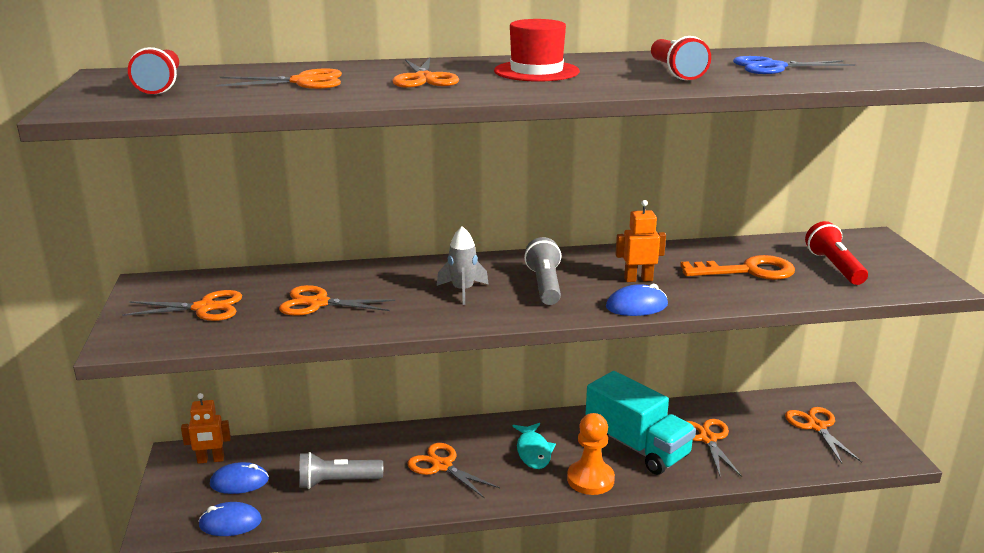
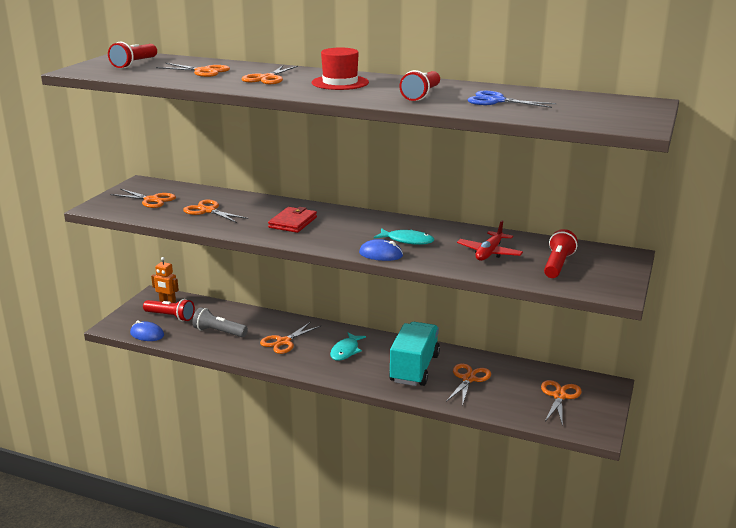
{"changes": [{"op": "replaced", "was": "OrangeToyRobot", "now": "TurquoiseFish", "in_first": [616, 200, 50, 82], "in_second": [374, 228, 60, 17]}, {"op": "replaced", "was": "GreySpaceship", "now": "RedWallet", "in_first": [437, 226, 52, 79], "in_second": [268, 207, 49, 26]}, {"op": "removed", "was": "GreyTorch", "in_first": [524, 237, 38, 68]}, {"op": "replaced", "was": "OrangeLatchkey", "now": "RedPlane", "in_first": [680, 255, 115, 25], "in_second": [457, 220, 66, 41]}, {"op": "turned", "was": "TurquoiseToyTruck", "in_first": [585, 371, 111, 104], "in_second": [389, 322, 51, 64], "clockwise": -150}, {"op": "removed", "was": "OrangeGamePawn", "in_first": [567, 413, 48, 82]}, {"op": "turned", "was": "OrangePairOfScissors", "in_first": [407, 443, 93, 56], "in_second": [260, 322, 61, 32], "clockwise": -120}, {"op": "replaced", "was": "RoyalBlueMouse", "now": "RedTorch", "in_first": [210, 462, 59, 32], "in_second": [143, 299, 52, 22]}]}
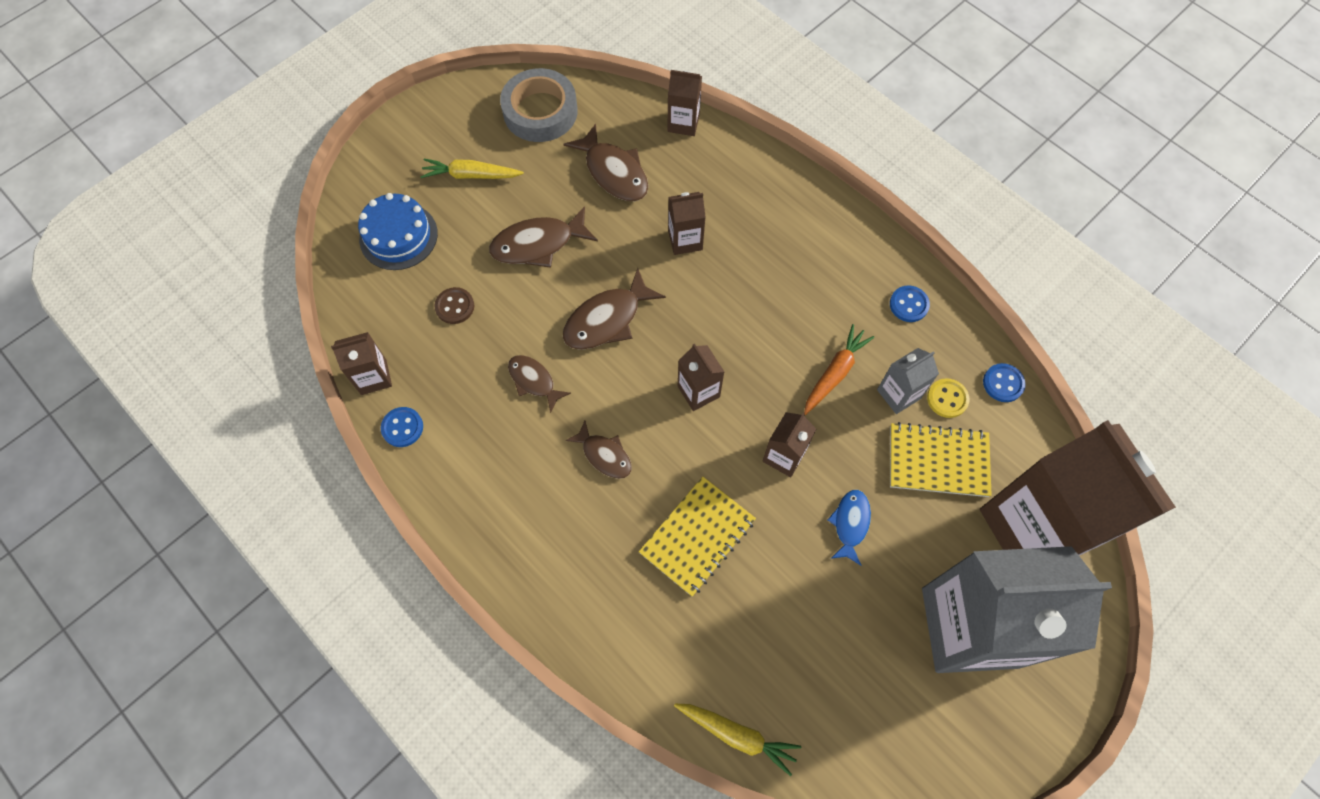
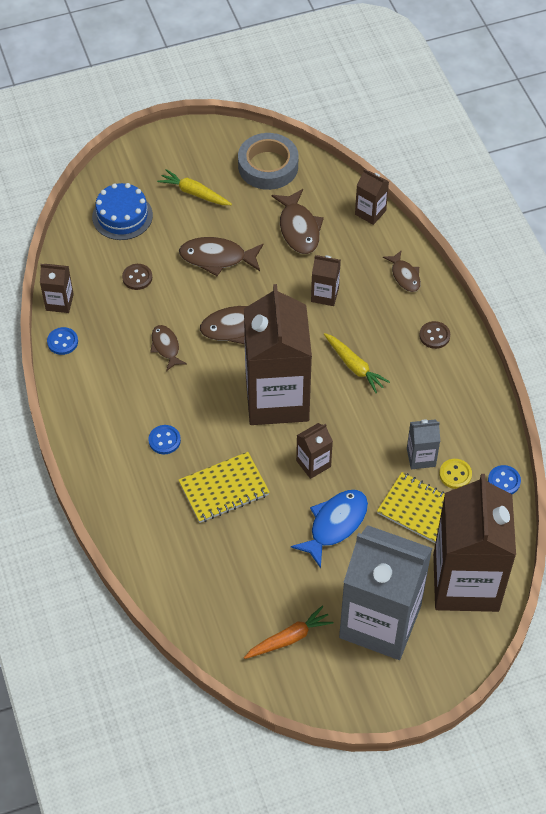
{"changes": [{"op": "moved", "was": "RoyalBlueShirtButton", "in_first": [890, 286, 40, 36], "in_second": [148, 425, 33, 29]}, {"op": "moved", "was": "OrangeRootVegetable", "in_first": [804, 324, 70, 91], "in_second": [244, 605, 90, 54]}, {"op": "resized", "was": "RussetCarton", "in_first": [678, 344, 46, 67], "in_second": [244, 284, 68, 141], "ratio": 2.4}, {"op": "moved", "was": "RussetFish", "in_first": [565, 421, 67, 58], "in_second": [383, 250, 38, 42]}, {"op": "resized", "was": "RoyalBlueFish", "in_first": [828, 490, 43, 75], "in_second": [291, 490, 77, 78], "ratio": 1.6}, {"op": "moved", "was": "YellowRootVegetable", "in_first": [674, 704, 127, 72], "in_second": [324, 333, 66, 60]}, {"op": "added", "now": "RussetShirtButton", "in_second": [419, 321, 31, 28]}]}
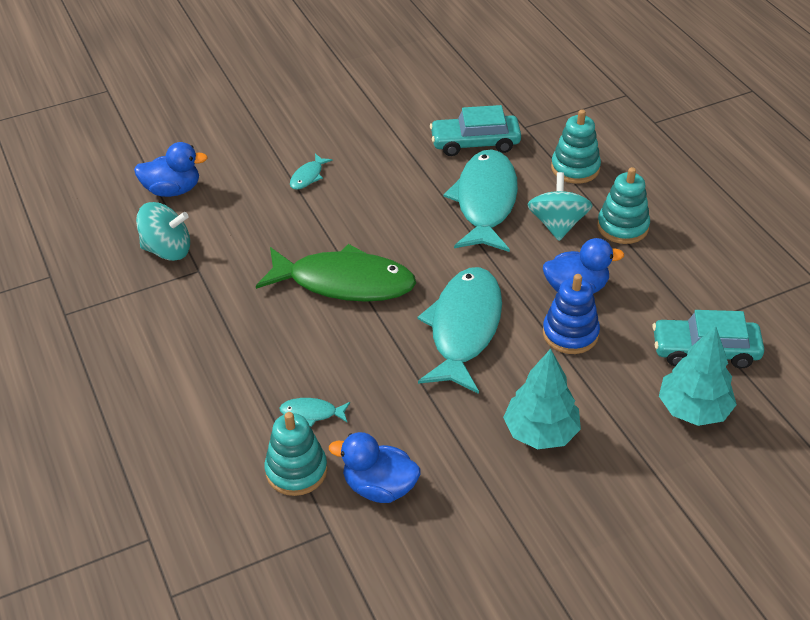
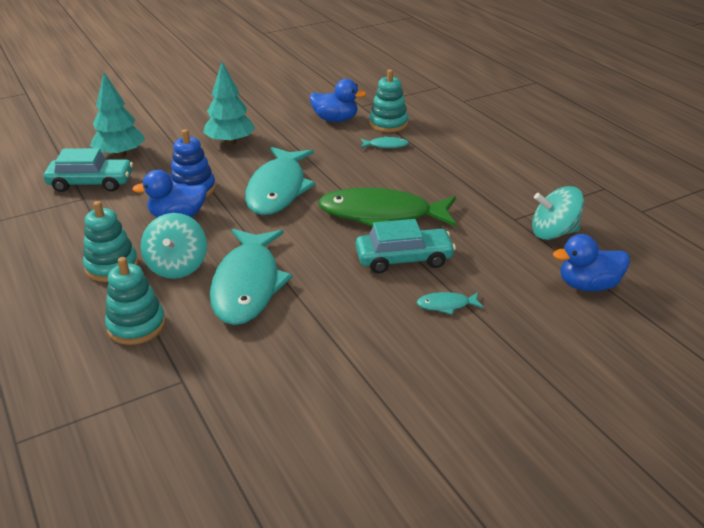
{"changes": [{"op": "moved", "was": "TurquoiseCar", "in_first": [430, 105, 91, 51], "in_second": [356, 219, 100, 54]}, {"op": "turned", "was": "TurquoiseFish", "in_first": [290, 154, 43, 36], "in_second": [417, 292, 67, 23], "clockwise": -120}]}
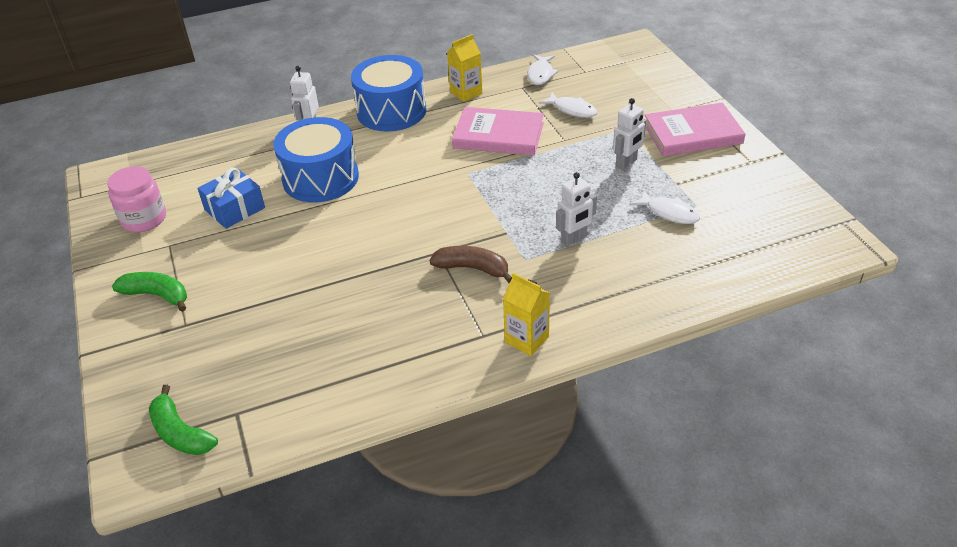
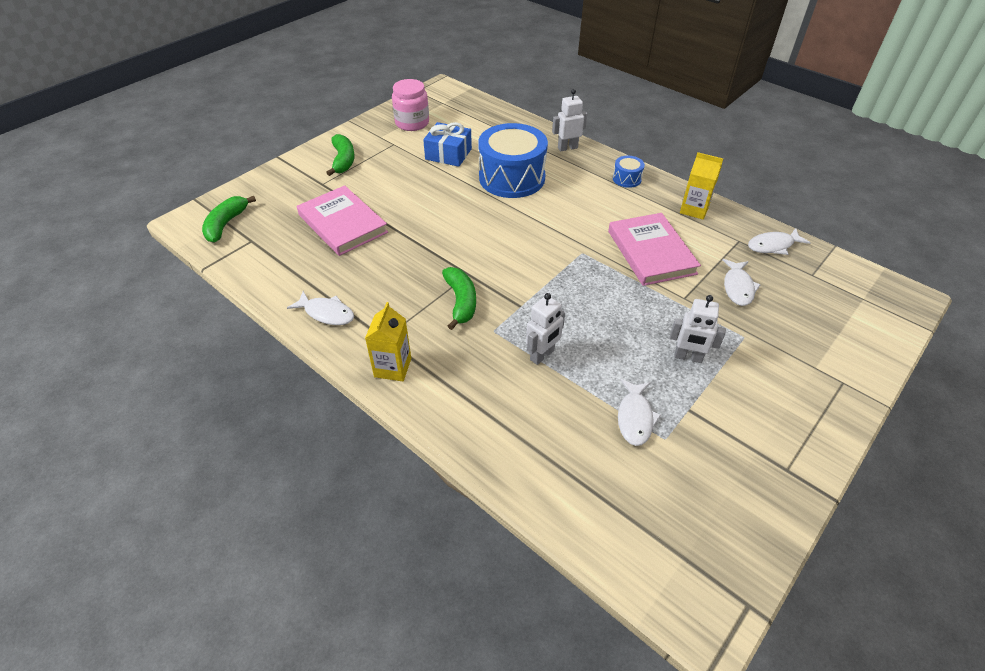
{"changes": [{"op": "resized", "was": "RoyalBlueDrum", "in_first": [351, 55, 75, 76], "in_second": [613, 156, 32, 32], "ratio": 0.43}, {"op": "moved", "was": "RosePinkHardback", "in_first": [645, 102, 100, 54], "in_second": [297, 185, 91, 71]}, {"op": "turned", "was": "SnowWhiteToyRobot", "in_first": [556, 172, 41, 74], "in_second": [526, 293, 39, 72], "clockwise": -75}, {"op": "recoloured", "was": "RussetBananaFruit", "now": "EmeraldBananaFruit", "in_first": [429, 246, 83, 37], "in_second": [442, 267, 34, 63]}, {"op": "added", "now": "SnowWhiteFish", "in_second": [287, 291, 67, 34]}]}
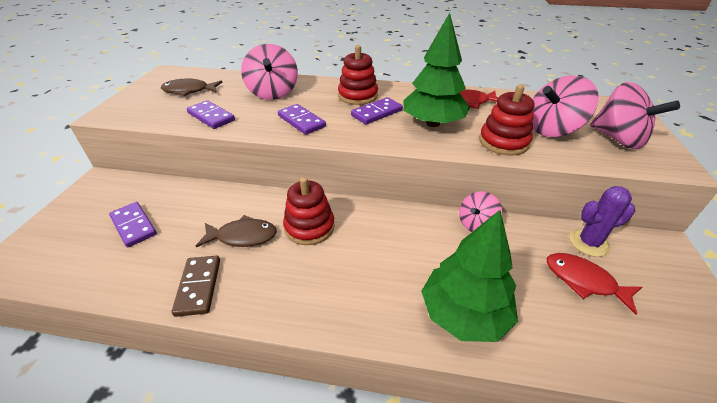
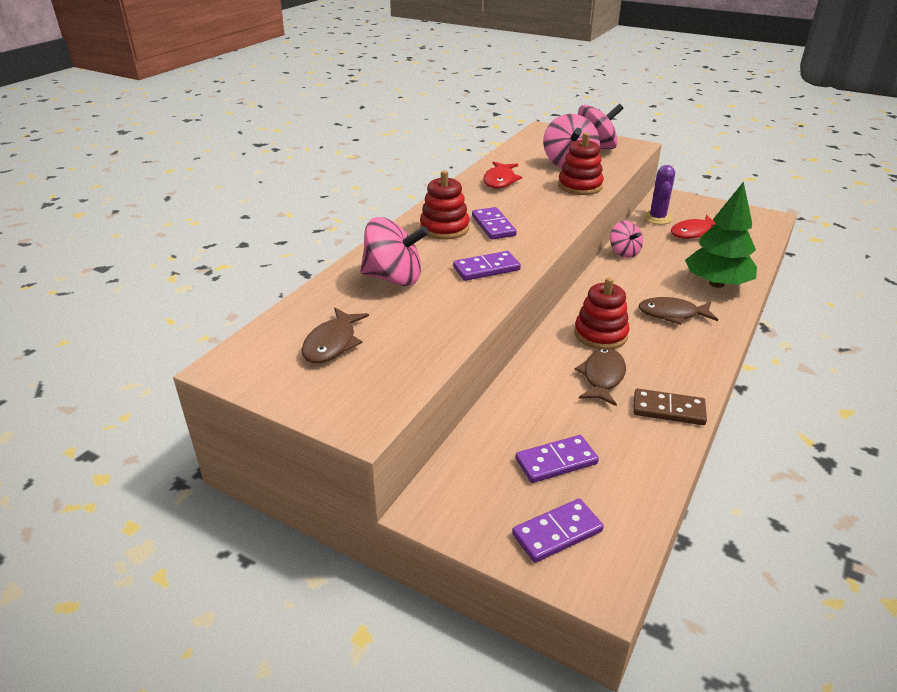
{"changes": [{"op": "removed", "was": "EmeraldTree", "in_first": [403, 13, 67, 114]}, {"op": "moved", "was": "PurpleDomino", "in_first": [187, 100, 48, 29], "in_second": [512, 499, 92, 64]}, {"op": "added", "now": "RussetFish", "in_second": [639, 297, 79, 28]}]}
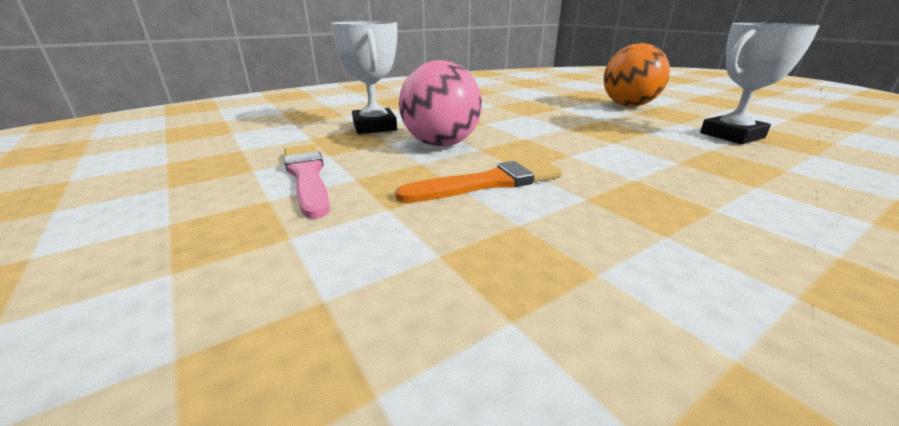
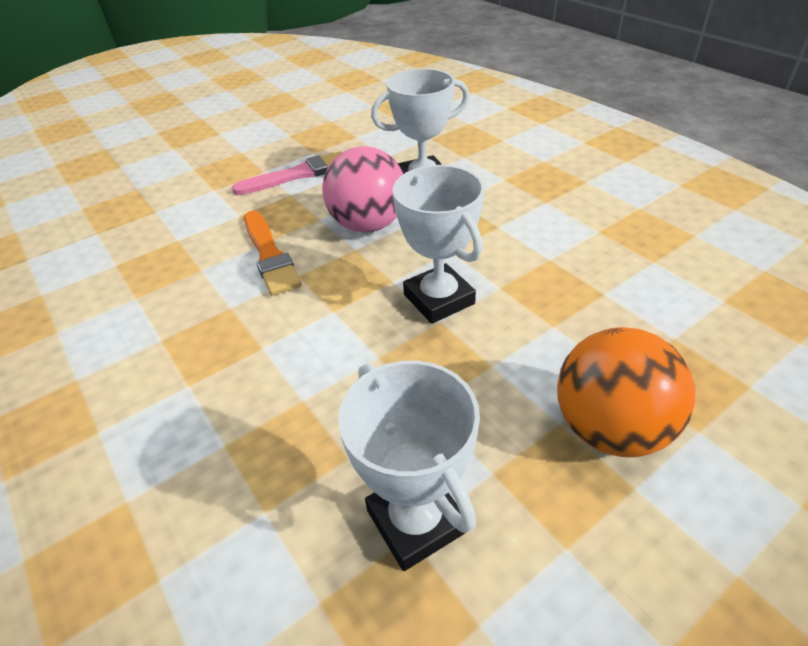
{"changes": [{"op": "added", "now": "SnowWhitePrizeCup", "in_second": [393, 165, 92, 159]}]}
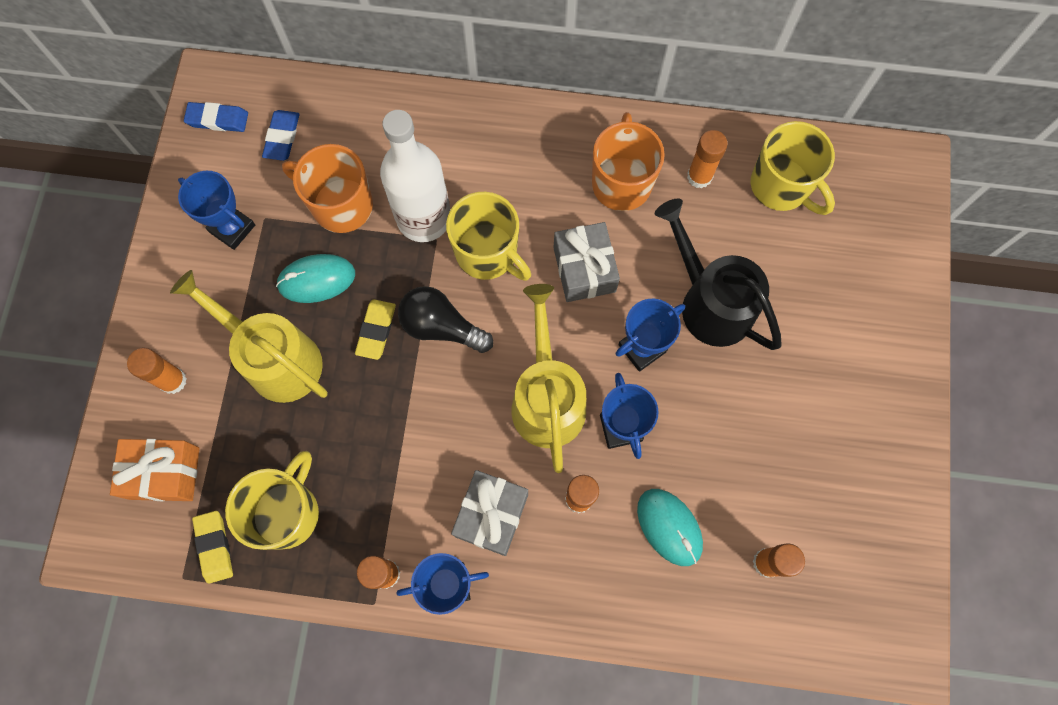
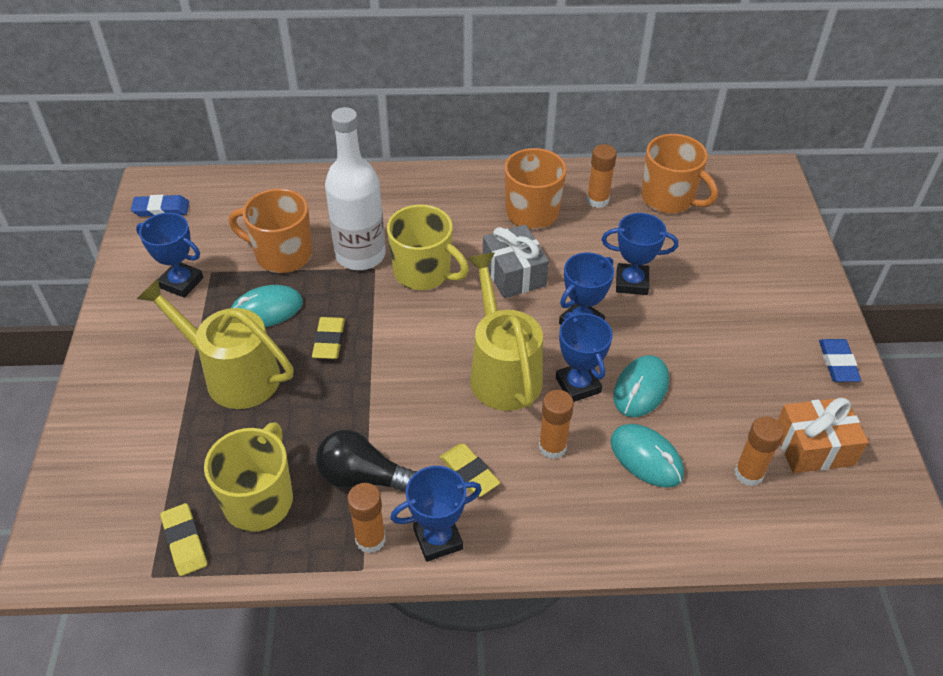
{"changes": [{"op": "moved", "was": "RoyalBlueEraser", "in_first": [262, 110, 38, 51], "in_second": [819, 339, 42, 43]}, {"op": "recoloured", "was": "YellowCoffeeMug", "now": "OrangeCoffeeMug", "in_first": [751, 121, 84, 94], "in_second": [641, 134, 77, 80]}, {"op": "replaced", "was": "EbonyWateringCan", "now": "RoyalBluePrizeCup", "in_first": [655, 198, 127, 152], "in_second": [602, 213, 76, 82]}, {"op": "moved", "was": "EbonyLightbulb", "in_first": [398, 286, 95, 67], "in_second": [316, 430, 101, 62]}, {"op": "removed", "was": "OrangeStickOfGlue", "in_first": [127, 348, 60, 46]}, {"op": "moved", "was": "OrangeWrappedGift", "in_first": [110, 439, 90, 62], "in_second": [777, 397, 91, 76]}, {"op": "replaced", "was": "GreyWrappedGift", "now": "YellowEraser", "in_first": [451, 470, 77, 86], "in_second": [440, 443, 60, 54]}, {"op": "added", "now": "TurquoiseMouse", "in_second": [613, 355, 56, 62]}]}
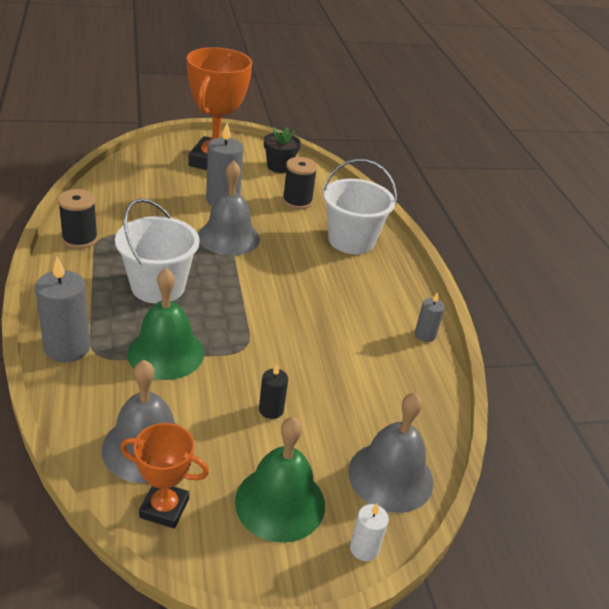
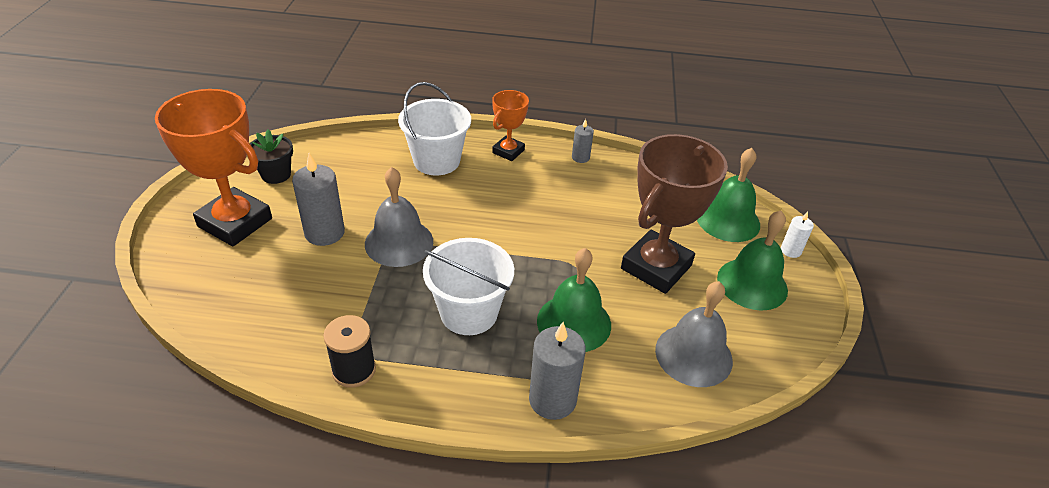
{"changes": [{"op": "removed", "was": "EbonyReelOfThread", "in_first": [282, 157, 36, 52]}, {"op": "replaced", "was": "EbonyCandle", "now": "RussetPrizeCup", "in_first": [259, 365, 29, 54], "in_second": [621, 134, 107, 160]}, {"op": "recoloured", "was": "GreyBell", "now": "EmeraldBell", "in_first": [348, 392, 85, 121], "in_second": [697, 148, 63, 94]}, {"op": "moved", "was": "OrangePrizeCup", "in_first": [120, 423, 89, 105], "in_second": [492, 90, 37, 71]}]}
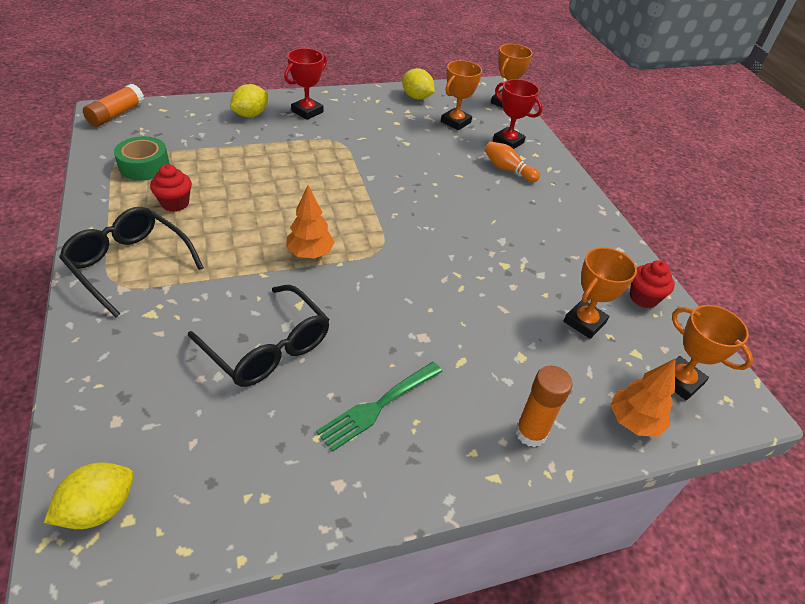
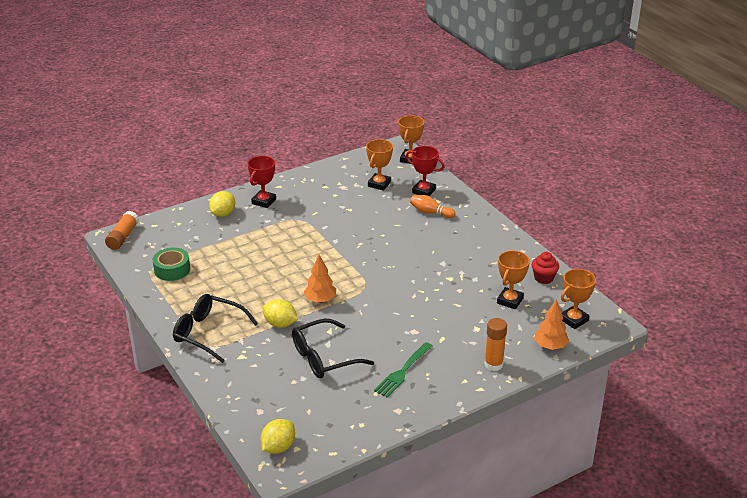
{"changes": [{"op": "moved", "was": "YellowToyLemon", "in_first": [402, 68, 33, 32], "in_second": [262, 299, 36, 29]}, {"op": "removed", "was": "RedCupcake", "in_first": [150, 164, 42, 48]}, {"op": "turned", "was": "EbonyGlasses", "in_first": [188, 285, 142, 102], "in_second": [292, 319, 82, 59], "clockwise": 120}, {"op": "turned", "was": "OrangePrizeCup", "in_first": [672, 305, 81, 95], "in_second": [561, 269, 35, 60], "clockwise": -75}]}
